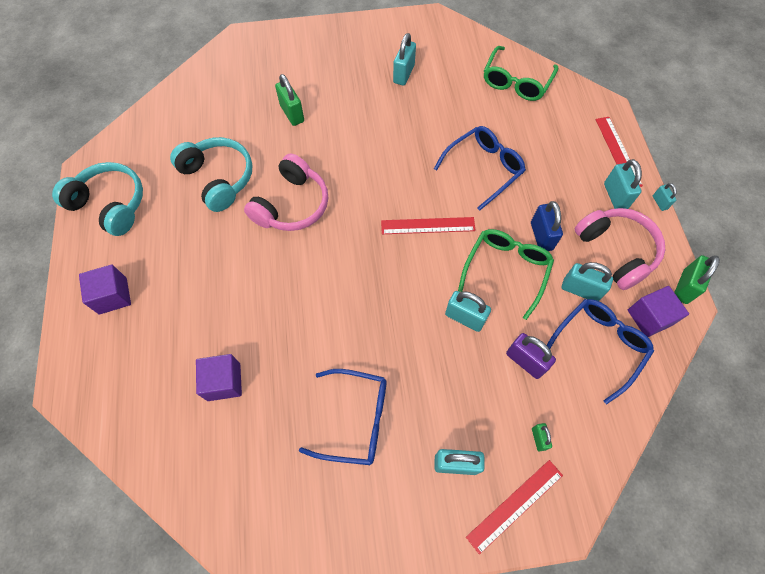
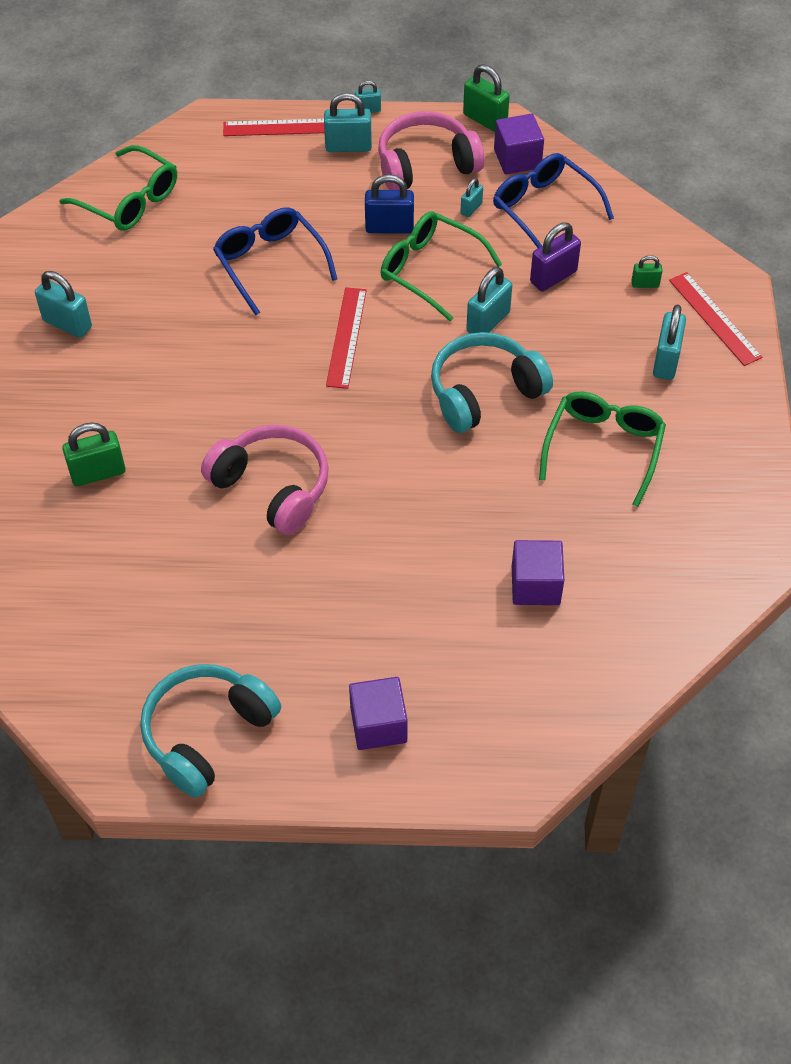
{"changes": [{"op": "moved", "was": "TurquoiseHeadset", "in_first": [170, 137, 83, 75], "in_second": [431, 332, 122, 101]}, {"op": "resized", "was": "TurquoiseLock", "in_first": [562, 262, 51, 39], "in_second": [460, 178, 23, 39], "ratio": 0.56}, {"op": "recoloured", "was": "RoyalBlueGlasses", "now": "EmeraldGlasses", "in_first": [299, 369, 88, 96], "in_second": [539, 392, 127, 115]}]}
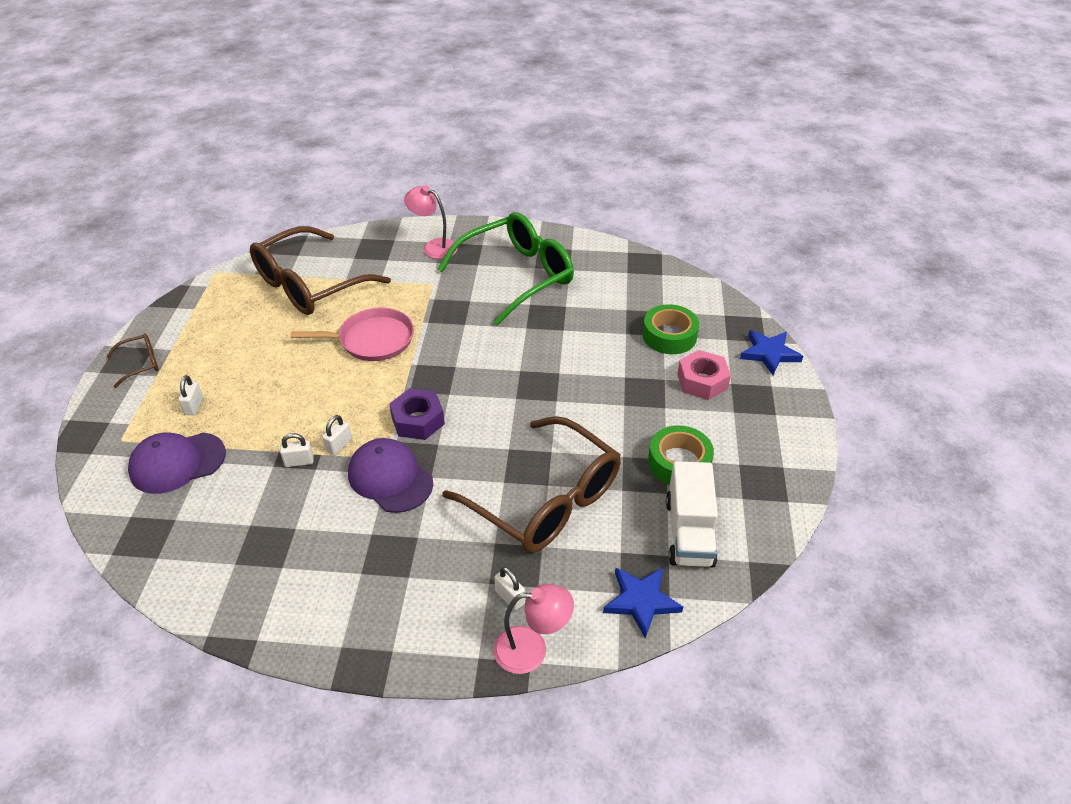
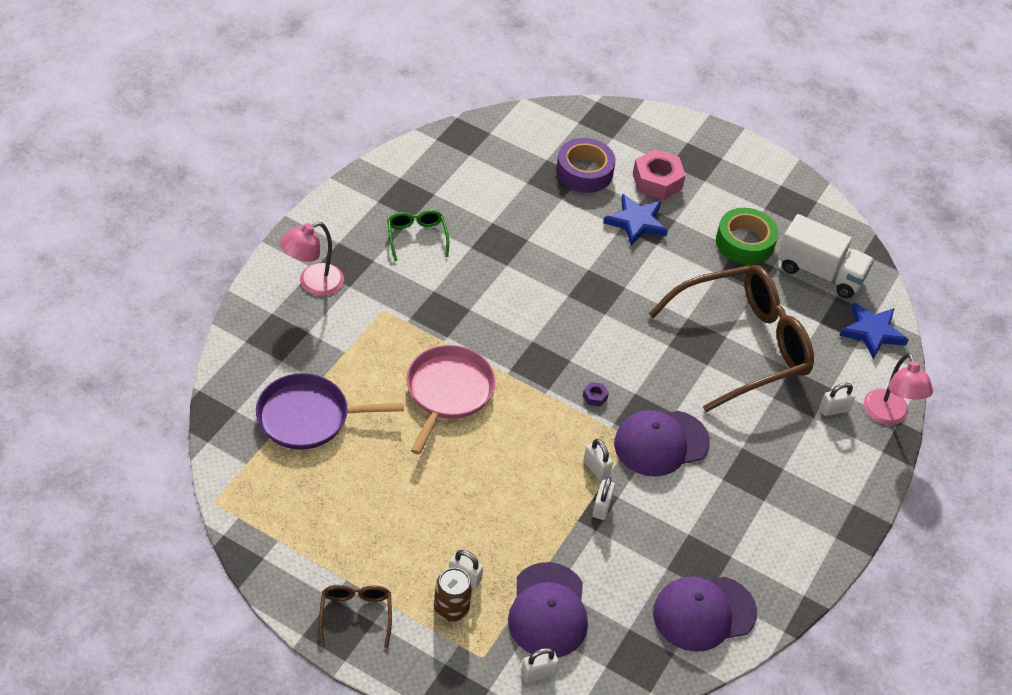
{"changes": [{"op": "resized", "was": "EmeraldGlasses", "in_first": [438, 212, 136, 113], "in_second": [387, 210, 62, 51], "ratio": 0.42}, {"op": "replaced", "was": "RussetGlasses", "now": "PurpleSkillet", "in_first": [250, 226, 141, 89], "in_second": [256, 373, 148, 77]}, {"op": "recoloured", "was": "EmeraldTape", "now": "PurpleTape", "in_first": [642, 304, 57, 50], "in_second": [556, 138, 60, 55]}, {"op": "moved", "was": "RoyalBlueFivePointedStar", "in_first": [740, 330, 63, 45], "in_second": [603, 194, 65, 52]}, {"op": "resized", "was": "PurpleHexNut", "in_first": [389, 389, 56, 51], "in_second": [583, 382, 26, 24], "ratio": 0.43}, {"op": "turned", "was": "RosePinkDeskLamp", "in_first": [493, 584, 81, 90], "in_second": [864, 353, 69, 72], "clockwise": 150}, {"op": "added", "now": "RussetCan", "in_second": [434, 568, 38, 54]}, {"op": "added", "now": "PurplePeakedCap", "in_second": [653, 576, 104, 76]}, {"op": "added", "now": "SnowWhiteLock", "in_second": [521, 648, 38, 35]}]}
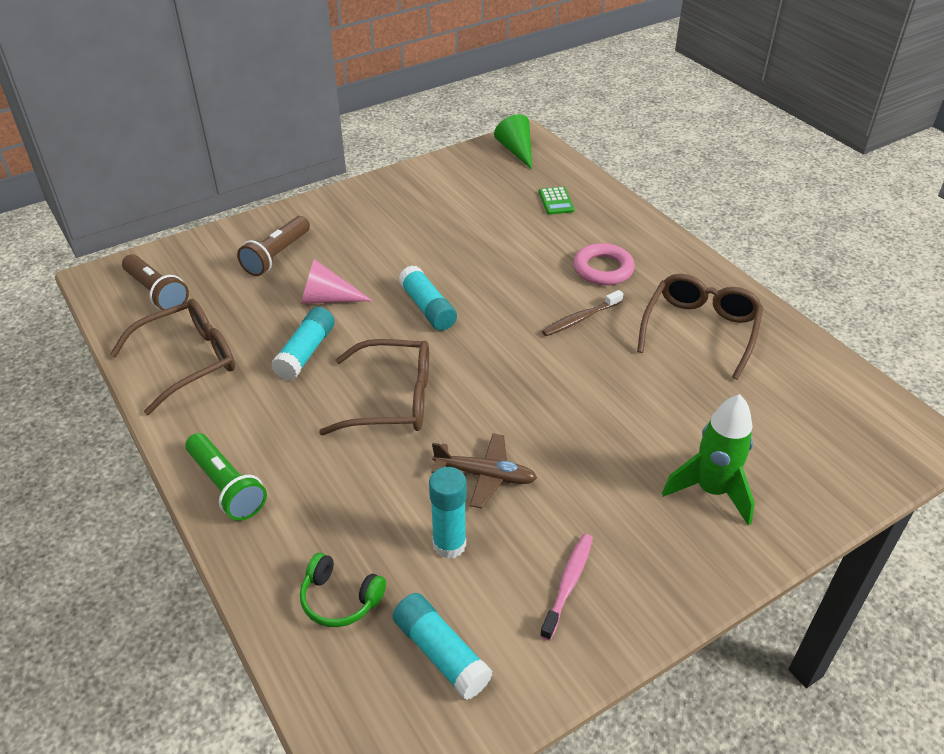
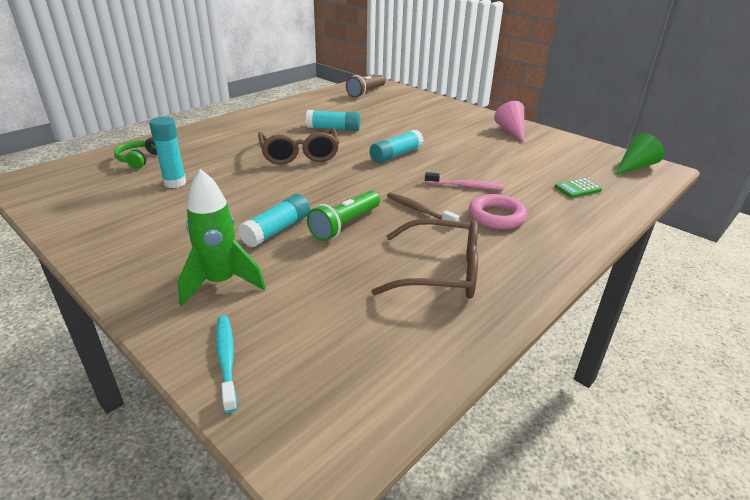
{"changes": [{"op": "removed", "was": "RussetTorch", "in_first": [237, 216, 73, 60]}, {"op": "moved", "was": "RosePinkCone", "in_first": [301, 259, 72, 45], "in_second": [494, 101, 30, 42]}, {"op": "removed", "was": "RussetGlasses", "in_first": [110, 299, 125, 116]}, {"op": "moved", "was": "EmeraldTorch", "in_first": [185, 433, 82, 88], "in_second": [307, 191, 73, 50]}, {"op": "removed", "was": "RussetPlane", "in_first": [431, 433, 106, 75]}, {"op": "moved", "was": "RosePinkToothbrush", "in_first": [540, 534, 53, 107], "in_second": [425, 172, 79, 18]}, {"op": "moved", "was": "TurquoiseStickOfGlue", "in_first": [393, 593, 100, 107], "in_second": [238, 194, 72, 54]}, {"op": "added", "now": "TurquoiseToothbrush", "in_second": [216, 315, 21, 98]}]}
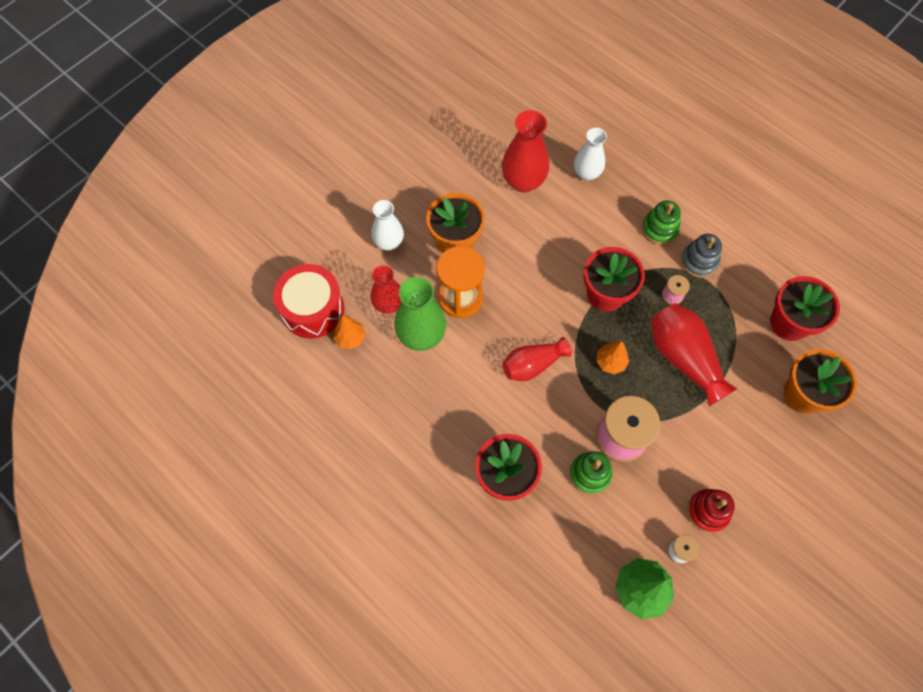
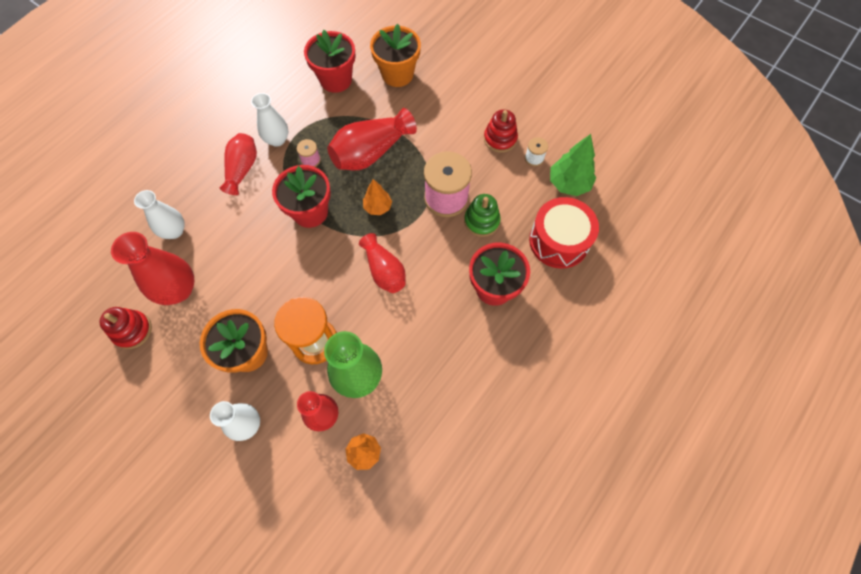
{"changes": [{"op": "replaced", "was": "EmeraldRingStacker", "now": "RedFlowerVase", "in_first": [642, 201, 39, 44], "in_second": [220, 133, 37, 62]}, {"op": "replaced", "was": "GreyRingStacker", "now": "SnowWhiteFlowerVase", "in_first": [681, 234, 41, 44], "in_second": [251, 93, 37, 54]}, {"op": "moved", "was": "RedDrum", "in_first": [273, 264, 72, 74], "in_second": [529, 197, 70, 72]}, {"op": "added", "now": "RedRingStacker", "in_second": [99, 307, 53, 42]}]}
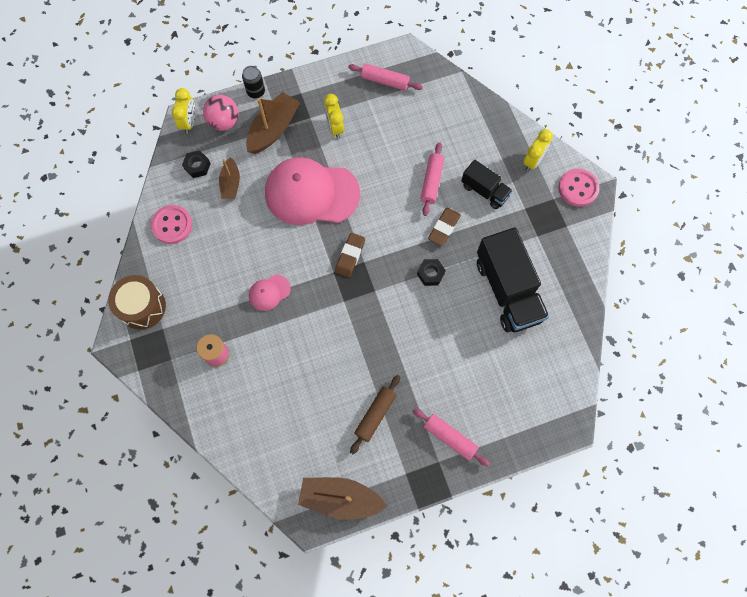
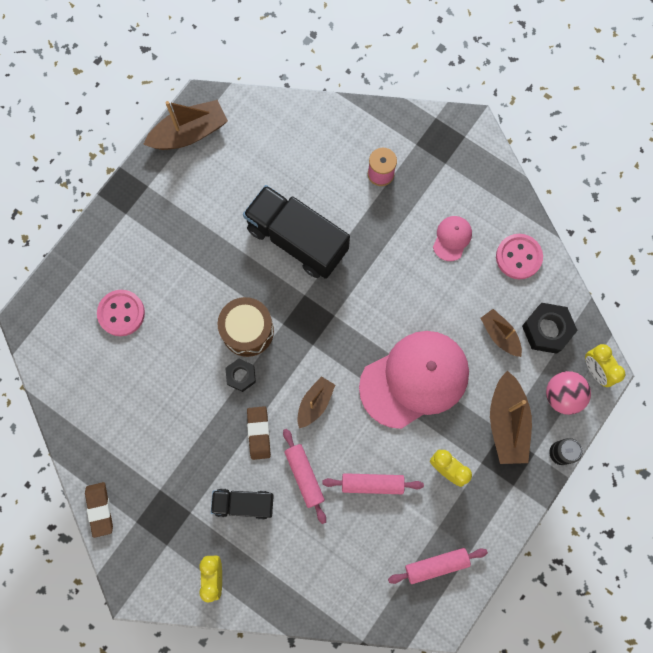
{"changes": [{"op": "resized", "was": "EbonyHexNut", "in_first": [182, 150, 29, 28], "in_second": [522, 303, 56, 51], "ratio": 1.6}, {"op": "moved", "was": "RosePinkShirtButton", "in_first": [558, 169, 41, 38], "in_second": [97, 290, 48, 46]}, {"op": "moved", "was": "EbonyToyTruck", "in_first": [477, 227, 72, 105], "in_second": [243, 185, 107, 94]}, {"op": "moved", "was": "RussetEraser", "in_first": [335, 233, 30, 44], "in_second": [85, 482, 28, 56]}, {"op": "moved", "was": "RussetDrum", "in_first": [108, 275, 58, 55], "in_second": [217, 297, 57, 60]}, {"op": "moved", "was": "RosePinkPeakedCap", "in_first": [249, 275, 42, 36], "in_second": [433, 216, 39, 45]}, {"op": "removed", "was": "RussetPastryRoller", "in_first": [350, 375, 50, 79]}, {"op": "moved", "was": "RosePinkPastryRoller", "in_first": [413, 408, 77, 58], "in_second": [322, 473, 102, 21]}, {"op": "added", "now": "RussetSailboat", "in_second": [297, 376, 38, 52]}]}
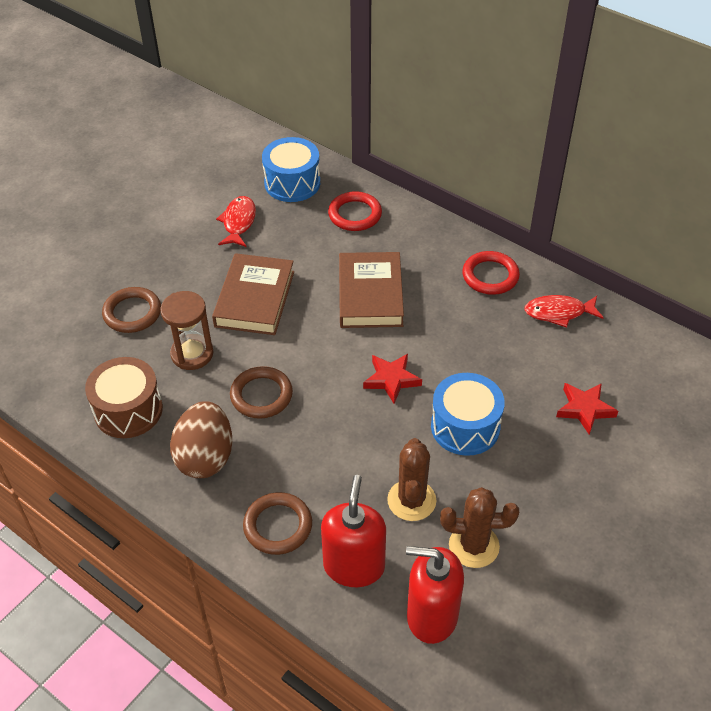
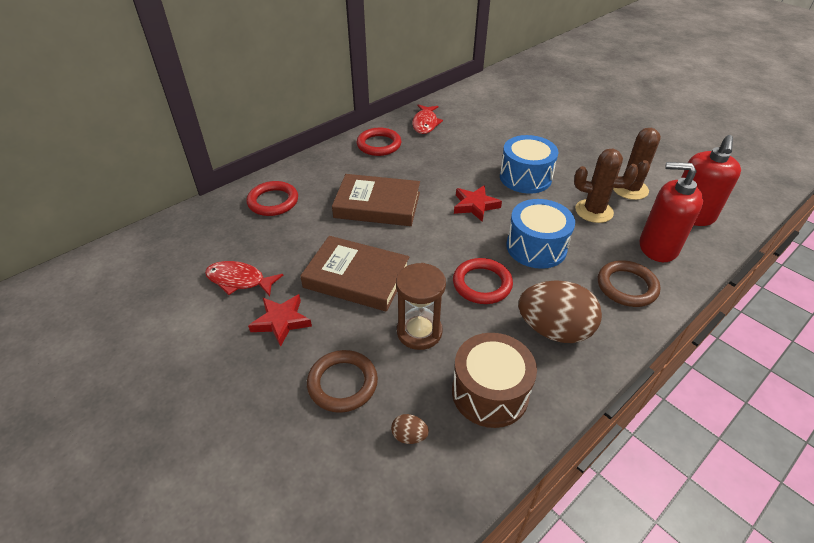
{"changes": [{"op": "moved", "was": "RoyalBlueDrum", "in_first": [262, 137, 58, 65], "in_second": [506, 199, 69, 70]}, {"op": "recoloured", "was": "RussetHoop", "now": "RedHoop", "in_first": [230, 366, 63, 53], "in_second": [453, 258, 60, 46]}, {"op": "moved", "was": "RedFivePointedStar", "in_first": [556, 383, 62, 52], "in_second": [248, 294, 64, 53]}, {"op": "added", "now": "RussetToyEgg", "in_second": [391, 414, 38, 30]}]}
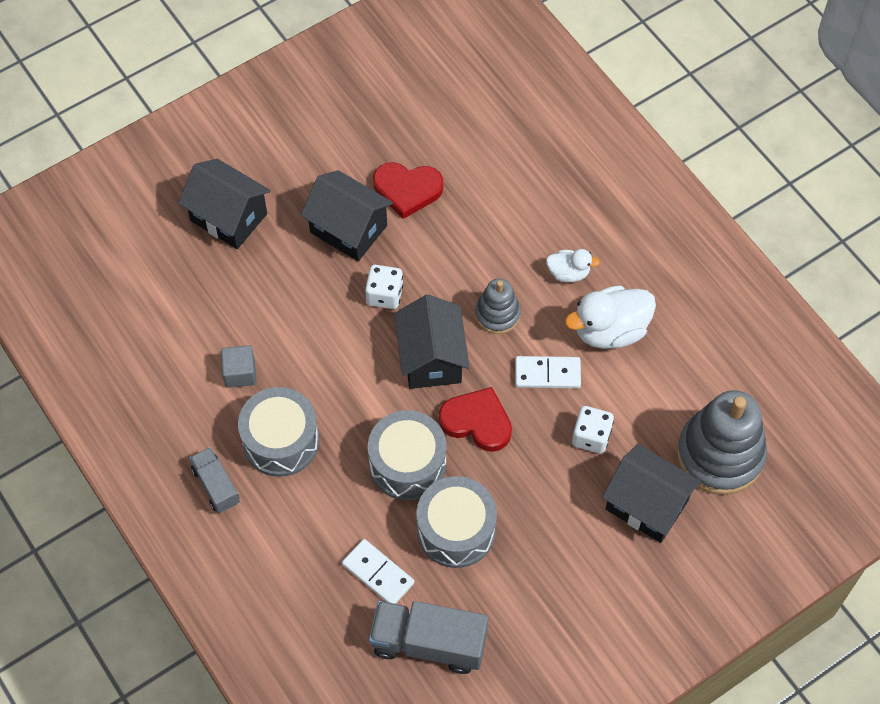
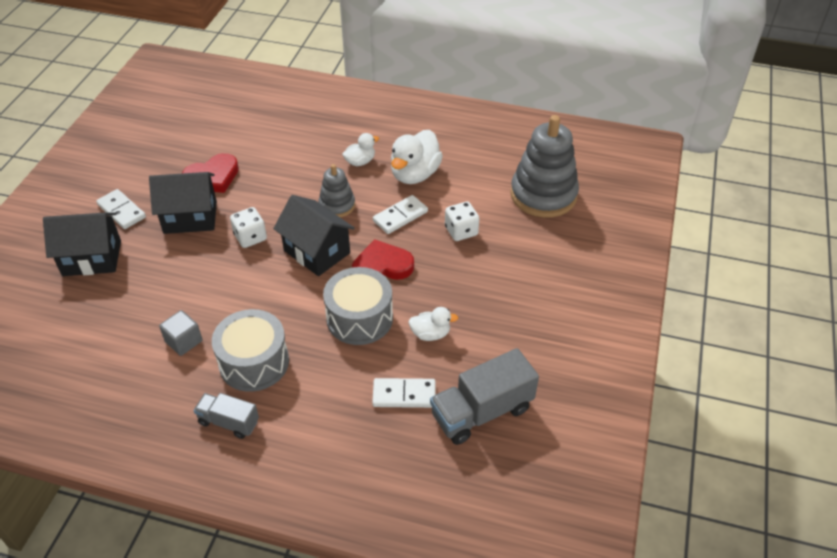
{"changes": [{"op": "removed", "was": "EbonyCottage", "in_first": [602, 444, 99, 99]}, {"op": "replaced", "was": "GreyDrum", "now": "SnowWhiteToyDuck", "in_first": [416, 476, 81, 92], "in_second": [408, 307, 50, 34]}, {"op": "added", "now": "SnowWhiteDomino", "in_second": [96, 189, 50, 40]}]}
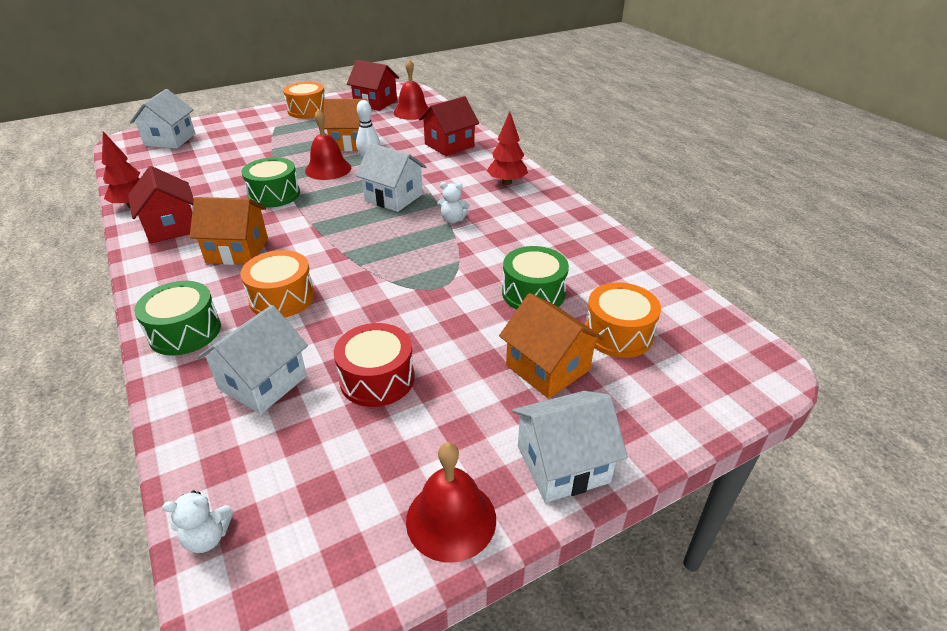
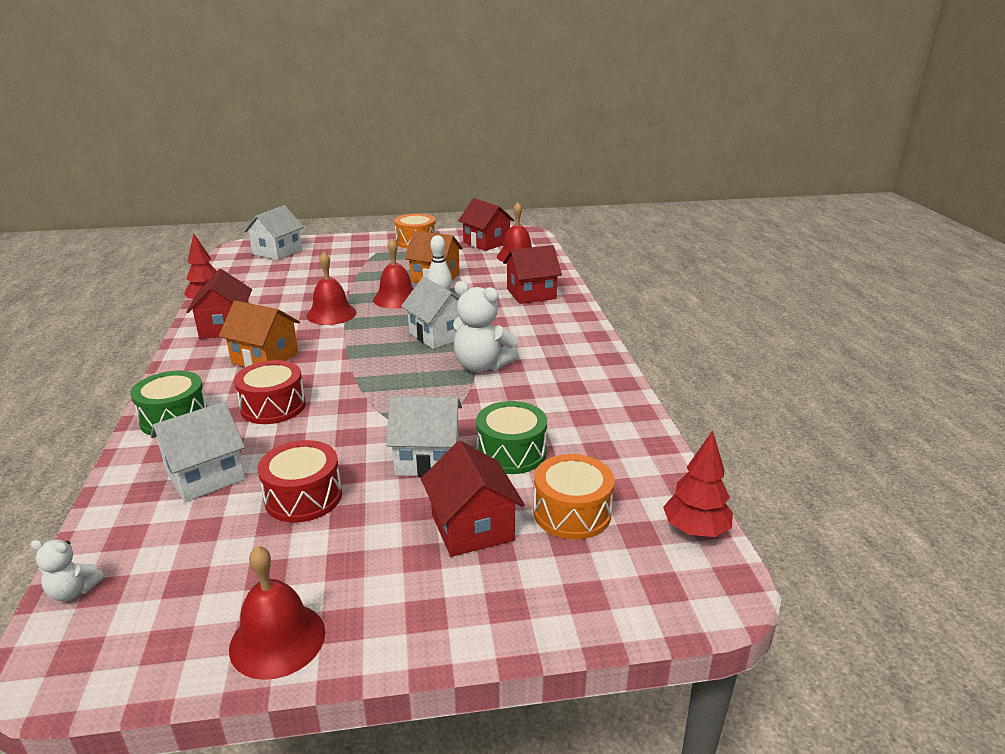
{"changes": [{"op": "moved", "was": "RedTree", "in_first": [487, 111, 41, 74], "in_second": [663, 430, 70, 107]}, {"op": "replaced", "was": "EmeraldDrum", "now": "RedBell", "in_first": [241, 157, 59, 51], "in_second": [307, 252, 49, 73]}, {"op": "resized", "was": "SnowWhiteTeddyBear", "in_first": [437, 182, 33, 41], "in_second": [453, 281, 66, 91], "ratio": 1.96}, {"op": "recoloured", "was": "OrangeDrum", "now": "RedDrum", "in_first": [240, 250, 75, 68], "in_second": [234, 360, 72, 64]}, {"op": "recoloured", "was": "OrangeCottage", "now": "RedCottage", "in_first": [499, 293, 105, 106], "in_second": [421, 440, 104, 117]}, {"op": "moved", "was": "SnowWhiteCottage", "in_first": [512, 391, 116, 112], "in_second": [386, 396, 76, 81]}]}
